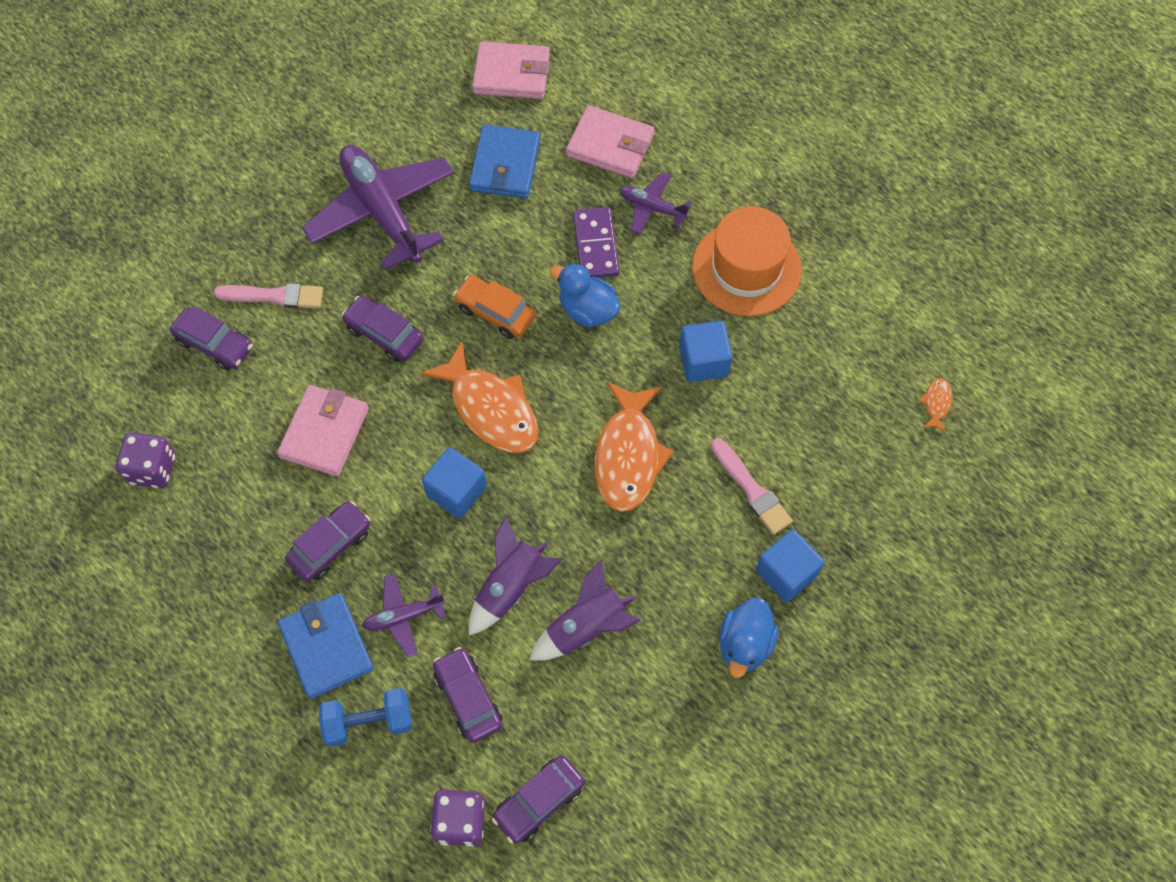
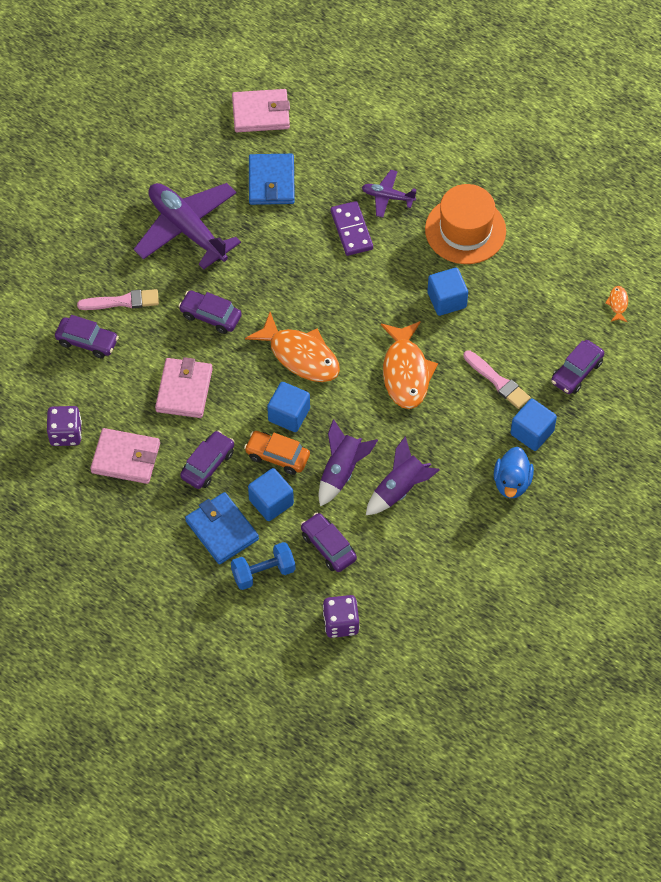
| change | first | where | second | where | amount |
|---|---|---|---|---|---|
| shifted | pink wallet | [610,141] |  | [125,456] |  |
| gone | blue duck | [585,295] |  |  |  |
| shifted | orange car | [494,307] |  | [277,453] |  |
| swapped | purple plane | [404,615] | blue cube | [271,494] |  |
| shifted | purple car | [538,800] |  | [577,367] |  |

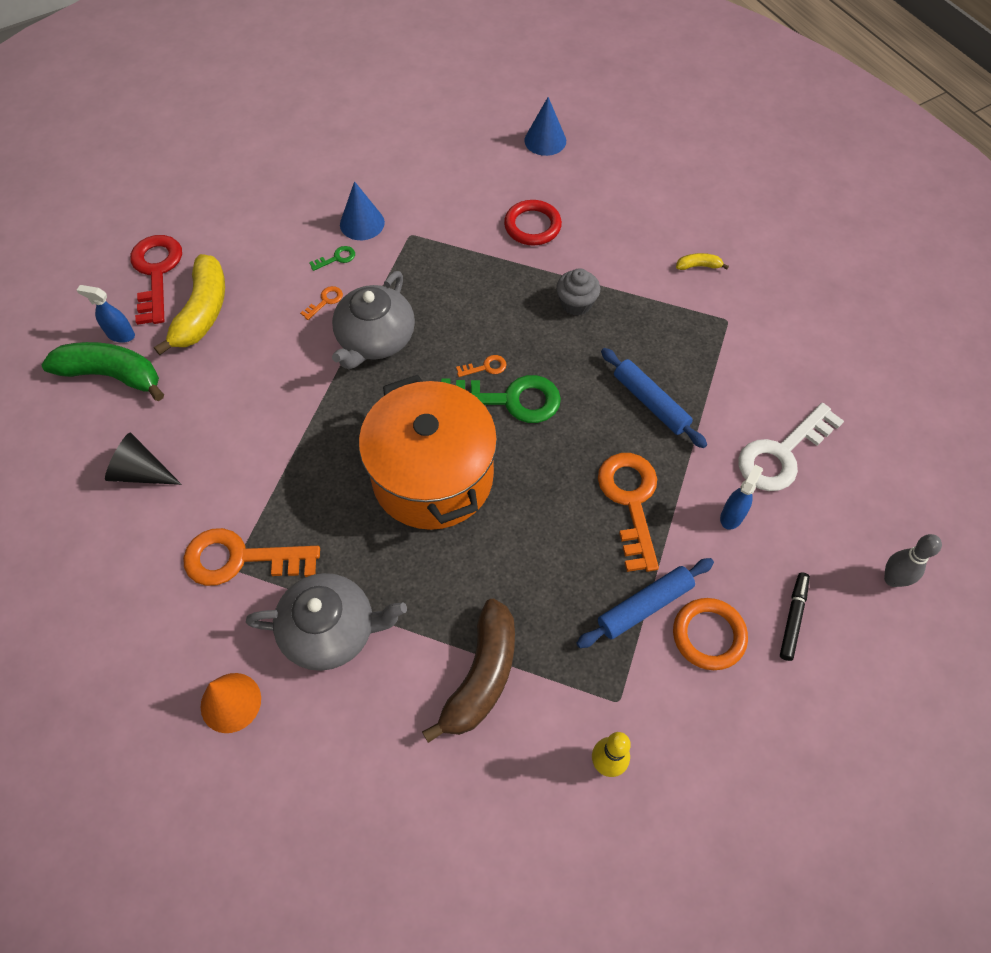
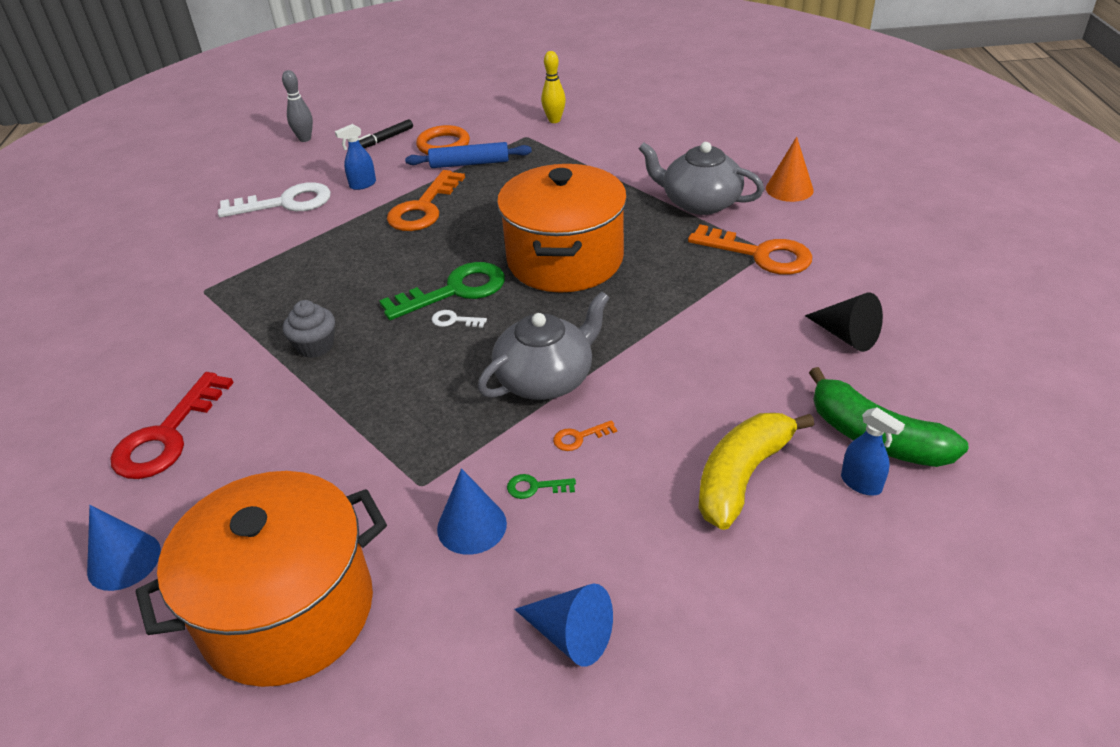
| change | first | where | second | where | amount |
|---|---|---|---|---|---|
| gone | red ring | [533,222] |  |  |  |
| shifted | red key | [156,280] |  | [172,425] |  |
| gone | yellow banana | [702,261] |  |  |  |
| gone | blue rolling pin | [654,398] |  |  |  |
| repainted | orange key | [481,366] | white key | [459,319] |  |
| rotated | green key | [501,399] |  | [442,291] | 120 degrees clockwise |
| gone | brown banana | [468,671] |  |  |  |
| new |  |  | orange pot | [261,579] |  |
| new |  |  | blue cone | [563,625] |  |

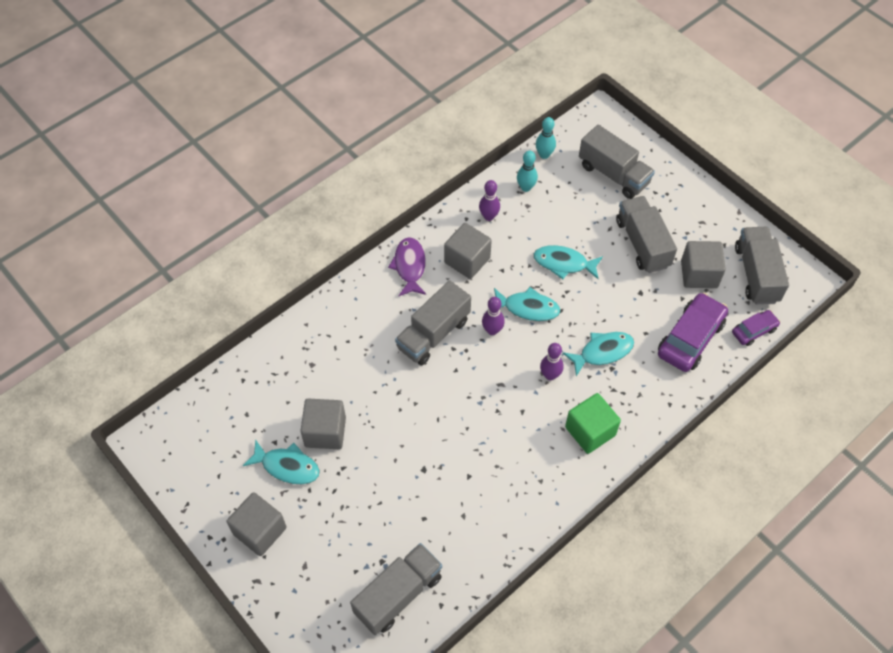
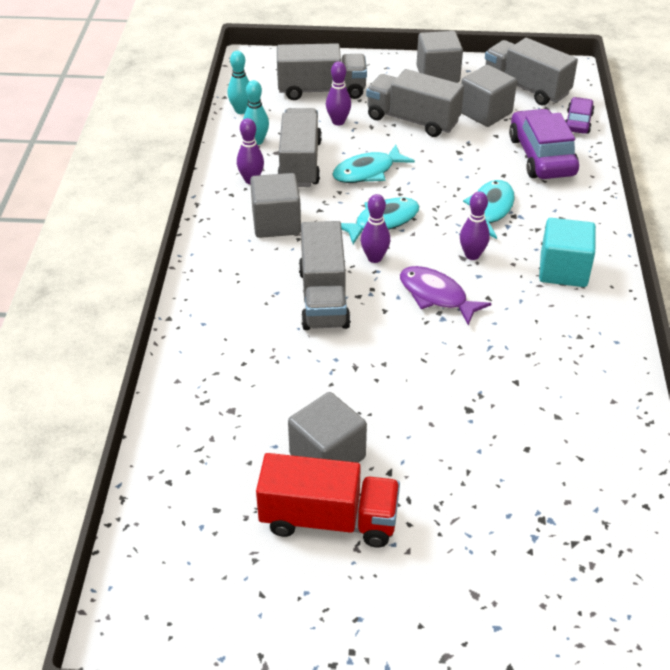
| change | first | where | second | where | amount |
|---|---|---|---|---|---|
| shifted | purple fish | [407,266] |  | [446,295] |  |
| repainted | green cube | [593,423] | turquoise cube | [567,252] |  |
| swapped | turquoise fish | [281,461] | red truck | [328,500] |  |
| shifted | grey cube | [256,524] |  | [440,57] |  |
| shifted | grey truck | [396,589] |  | [299,147] |  |
| new |  |  | purple bowling pin | [338,93] |  |

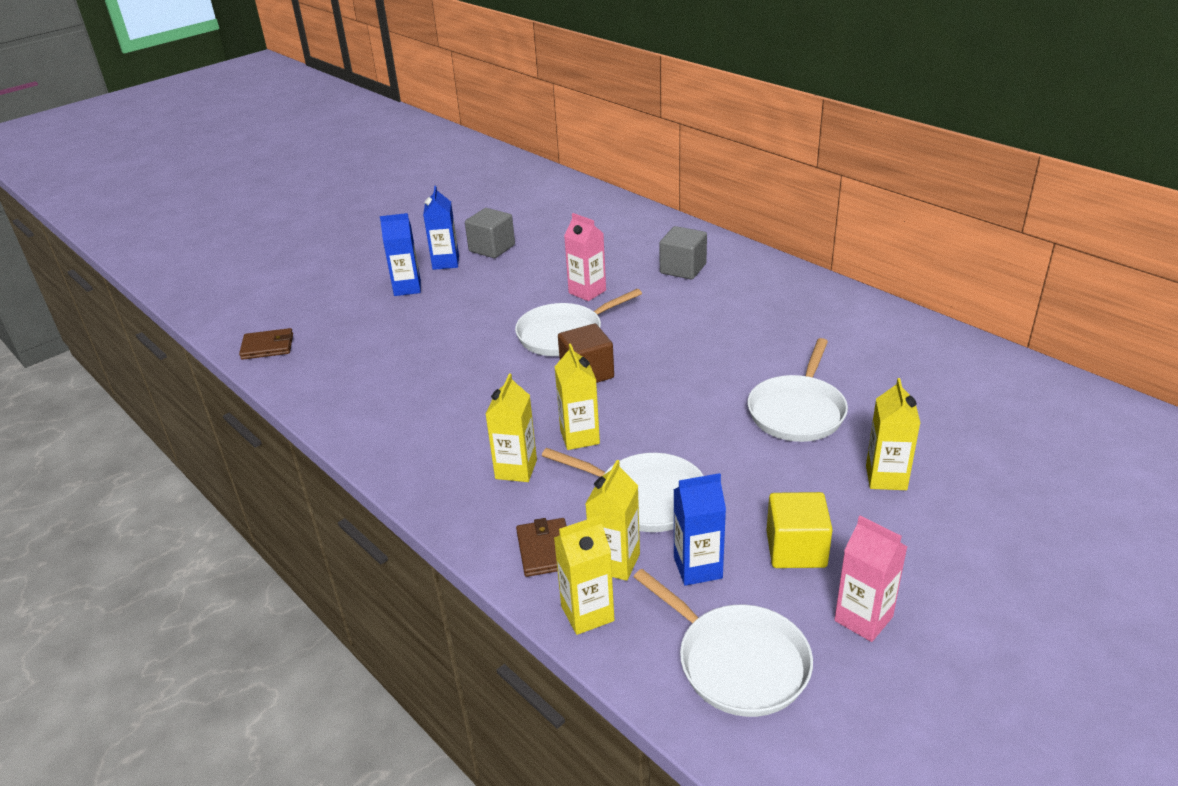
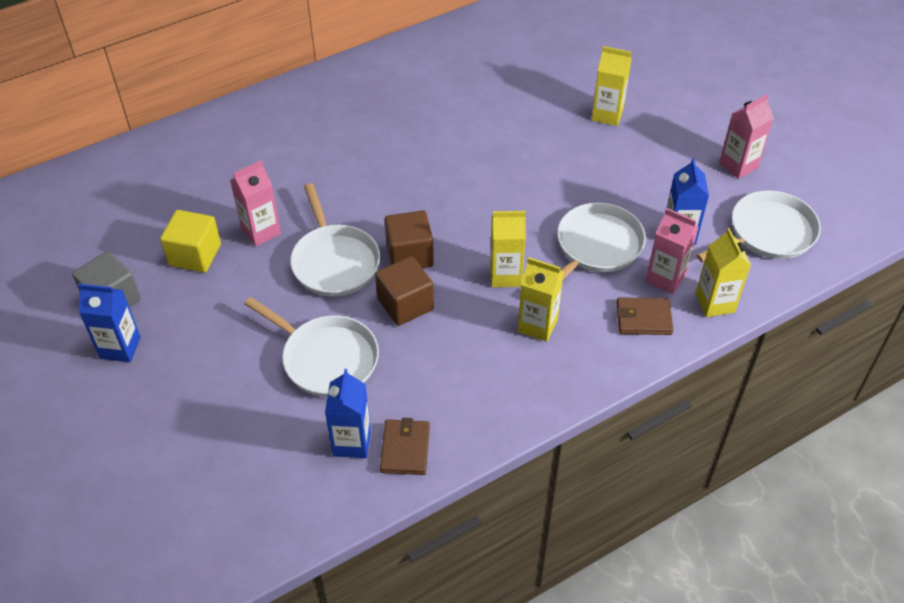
| change | first | where | second | where | amount |
|---|---|---|---|---|---|
| shifted | blue carton | [400,254] |  | [348,413] |  |
| gone | grey cube | [683,252] |  |  |  |
| shifted | brown wallet | [266,344] |  | [405,446] |  |
| shifted | white pan | [798,390] |  | [311,347] |  |
| repainted | yellow carton | [612,520] | pink carton | [672,251] |  |
| shifted | yellow cube | [799,530] |  | [190,241] |  |
| new |  |  | brown cube | [404,291] |  |

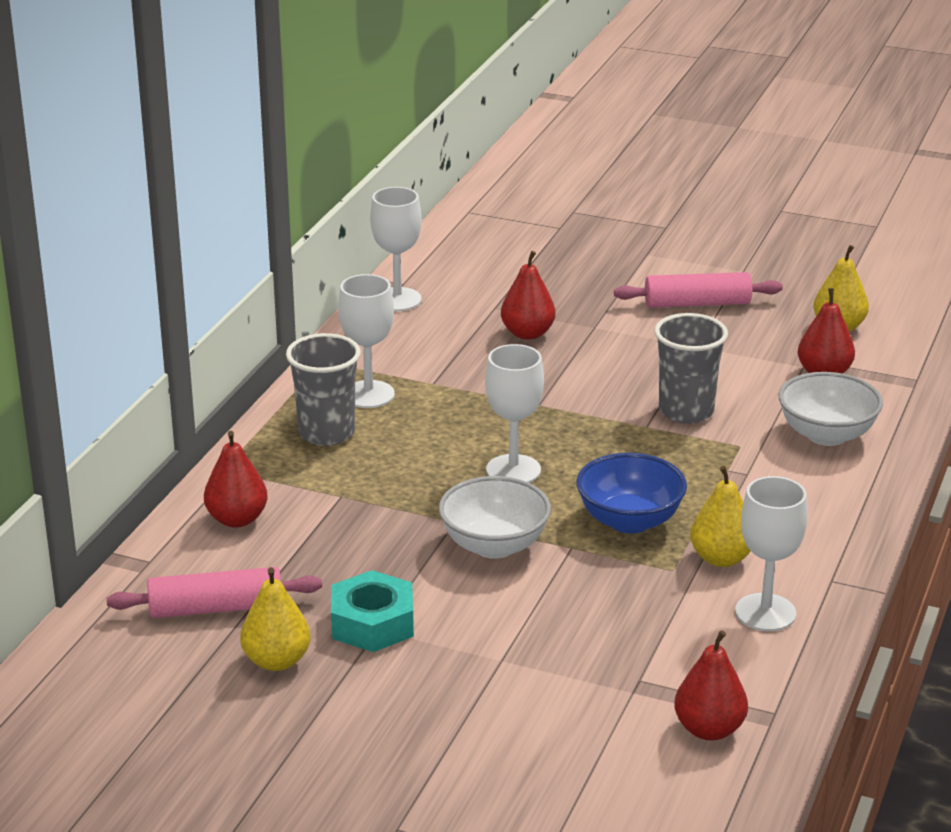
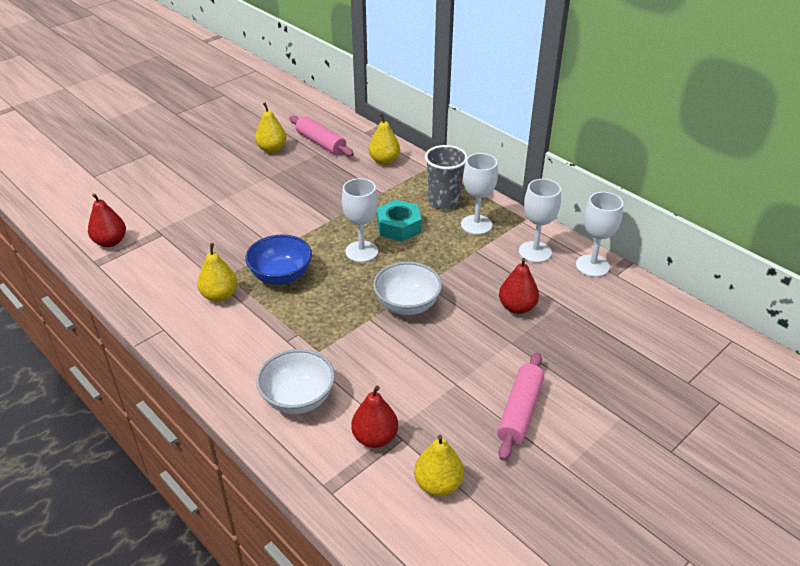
| change | first | where | second | where | amount |
|---|---|---|---|---|---|
| gone | grey cup | [691,368] |  |  |  |
| repainted | red pear | [236,479] | yellow pear | [384,139] |  |
| shifted | white bowl | [495,517] |  | [407,288] |  |
| shifted | white goblet | [771,553] |  | [540,221] |  |
| rotated | pink rolling pin | [214,592] |  | [321,136] | 60 degrees counterclockwise |
| shifted | turquoise nut | [372,611] |  | [399,221] |  |

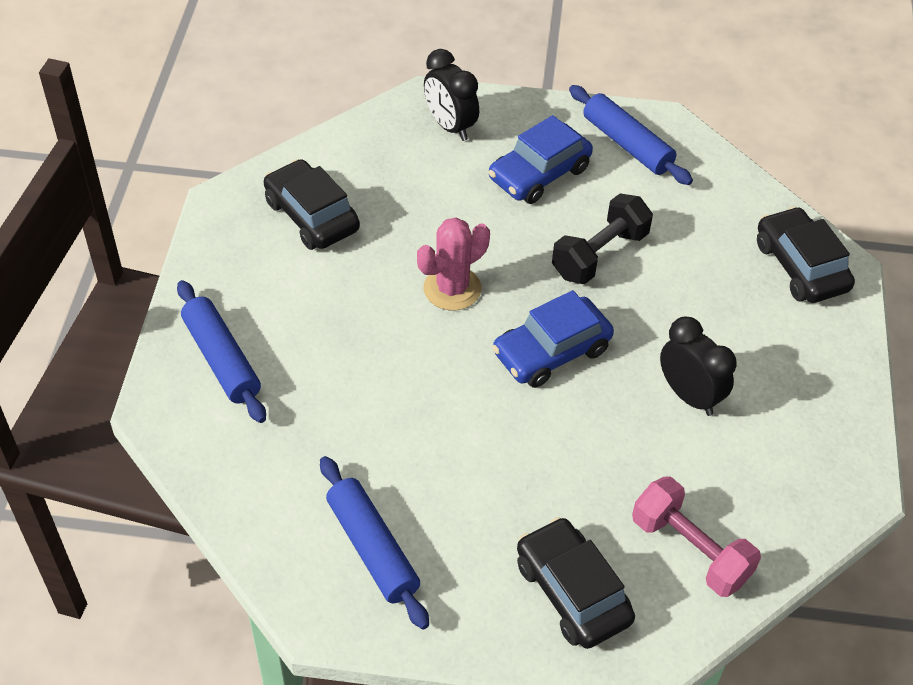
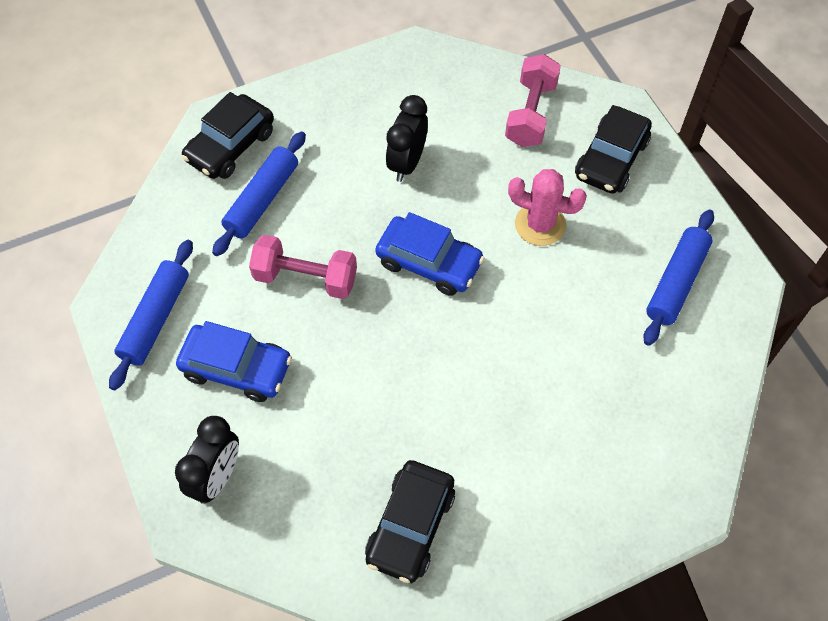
| change | first | where | second | where | amount |
|---|---|---|---|---|---|
| repainted | black dumbbell | [602,239] | pink dumbbell | [303,267] |  |
| shifted | pink cactus | [453,263] |  | [547,207] |  |
| shifted | blue rolling pin | [221,351] |  | [259,193] |  |

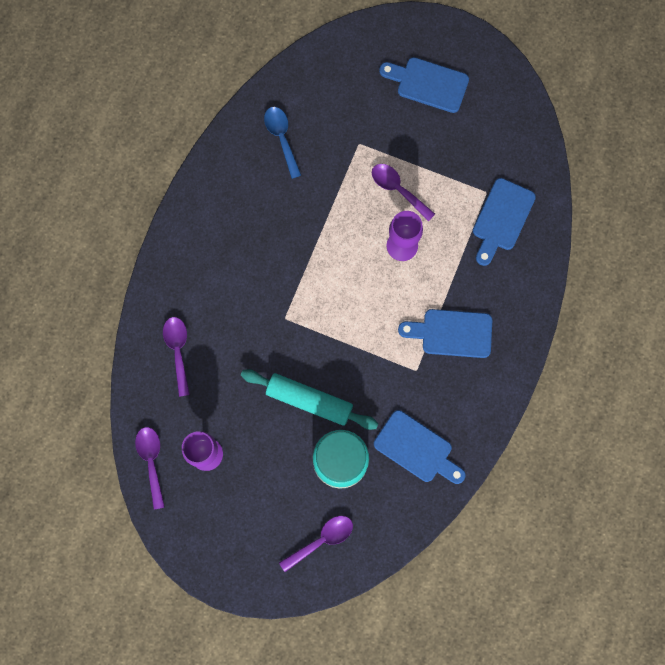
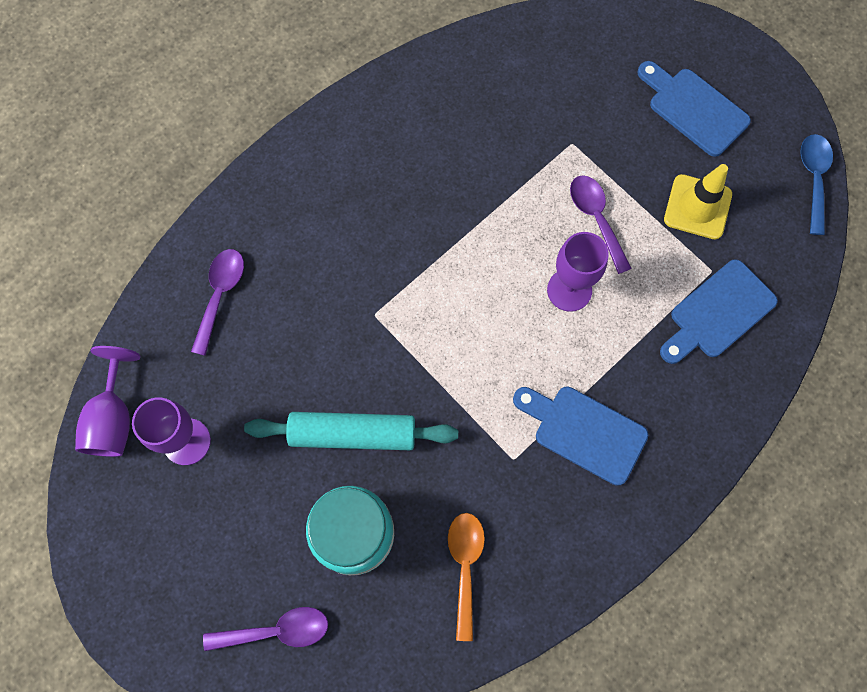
| change | first | where | second | where | amount |
|---|---|---|---|---|---|
| shifted | blue spoon | [282,143] |  | [816,184] |  |
| rotated | turquoise rolling pin | [309,399] |  | [351,431] | 45 degrees counterclockwise |
| swapped | blue cutting board | [420,447] | orange spoon | [466,577] |  |
| swapped | purple spoon | [150,468] | purple goblet | [108,401] |  |
| new |  |  | yellow traffic cone | [698,202] |  |

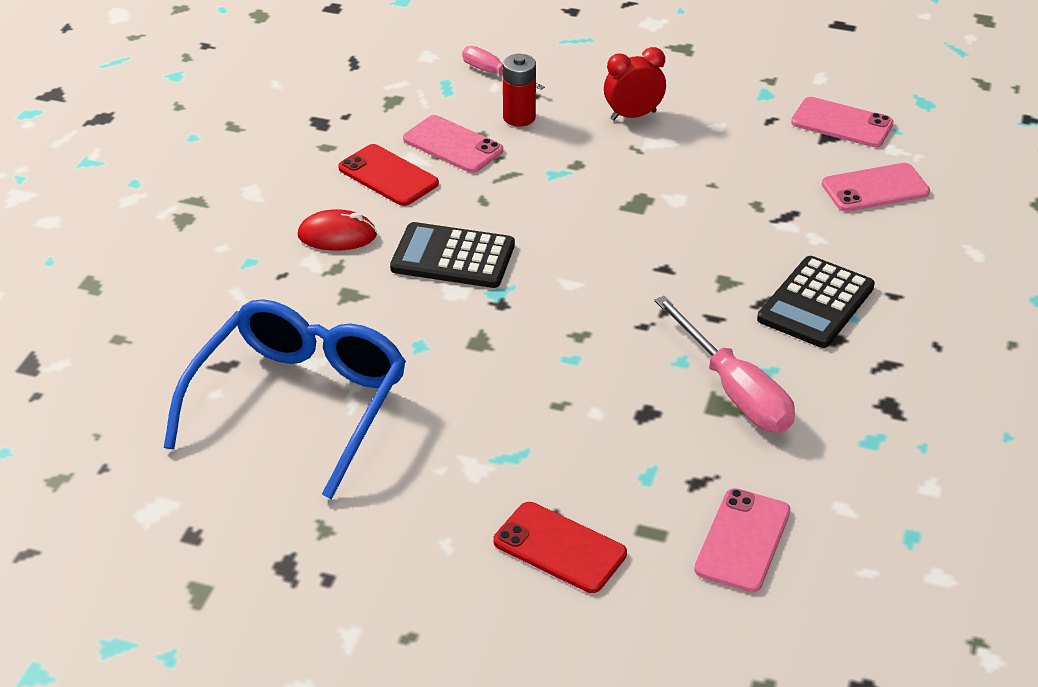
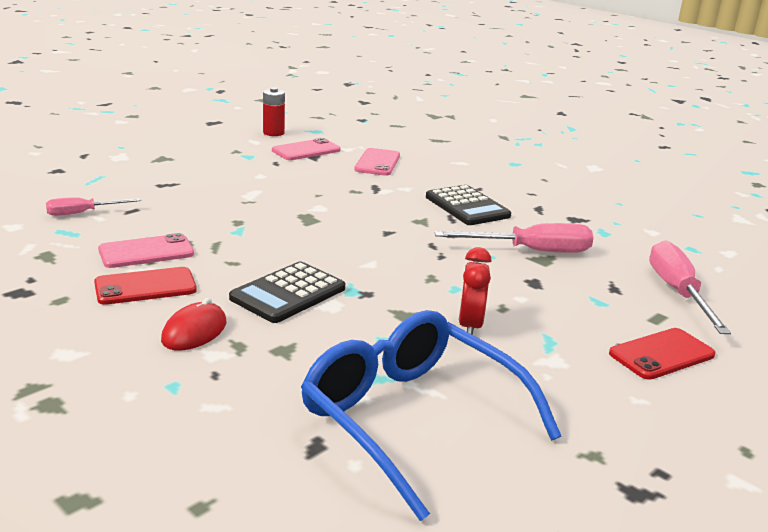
| change | first | where | second | where | amount |
|---|---|---|---|---|---|
| shifted | red clock | [635,84] |  | [475,291] |  |
| shifted | red battery | [519,90] |  | [274,112] |  |
| swapped | pink phone | [742,540] | pink screwdriver | [690,287] |  |

